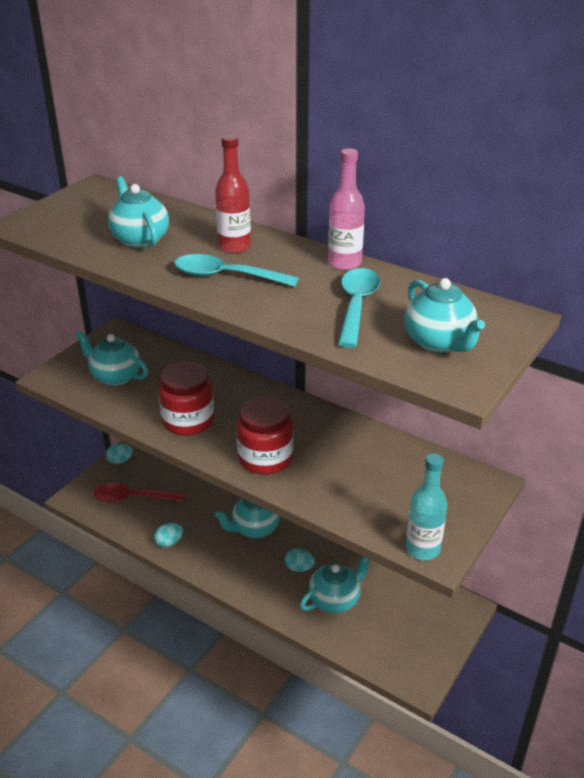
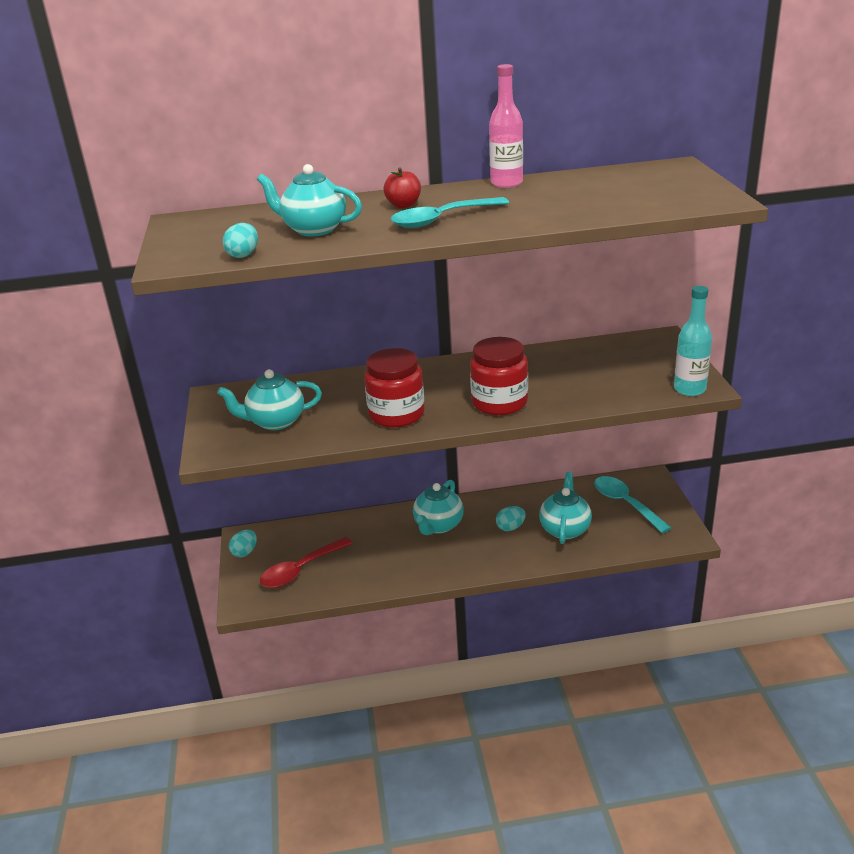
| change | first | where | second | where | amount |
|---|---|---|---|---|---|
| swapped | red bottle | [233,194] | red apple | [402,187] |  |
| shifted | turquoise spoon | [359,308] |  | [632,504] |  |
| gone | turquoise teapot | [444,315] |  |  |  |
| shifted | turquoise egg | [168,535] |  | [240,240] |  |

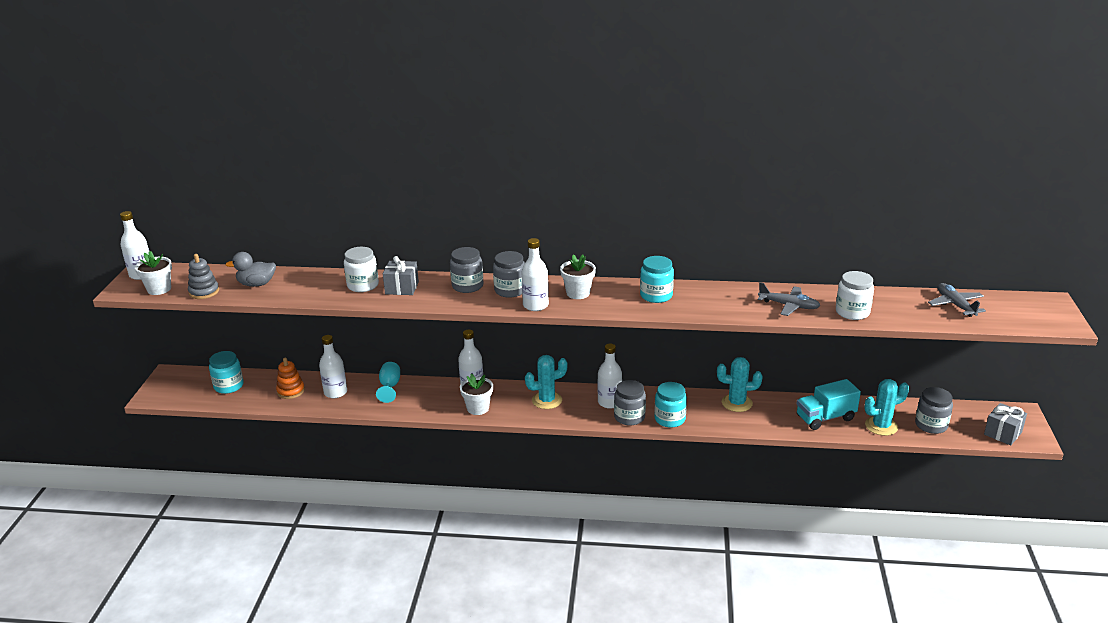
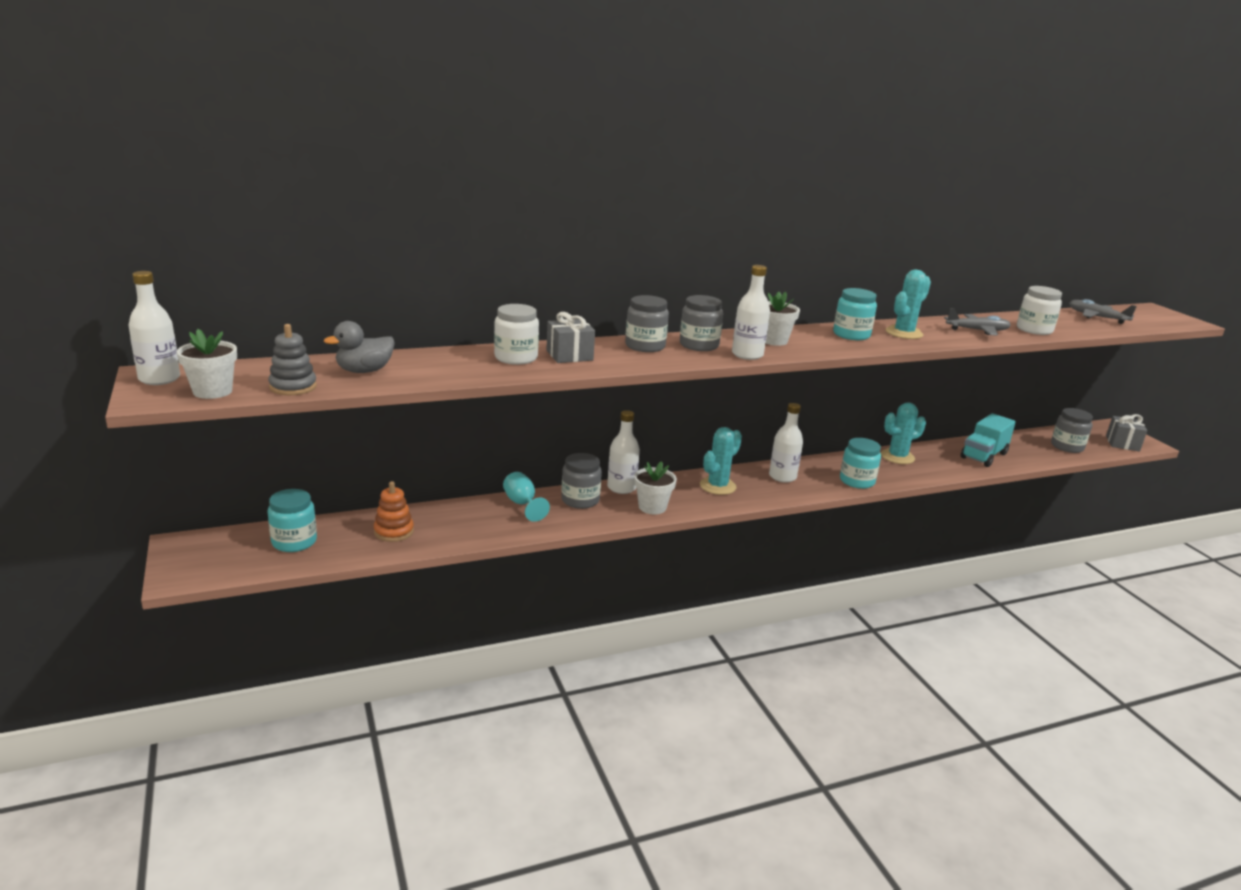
| change | first | where | second | where | amount |
|---|---|---|---|---|---|
| gone | white bottle | [333,366] |  |  |  |
| shifted | turquoise cactus | [886,407] |  | [908,304] |  |
| shifted | grey jar | [630,403] |  | [581,481] |  |

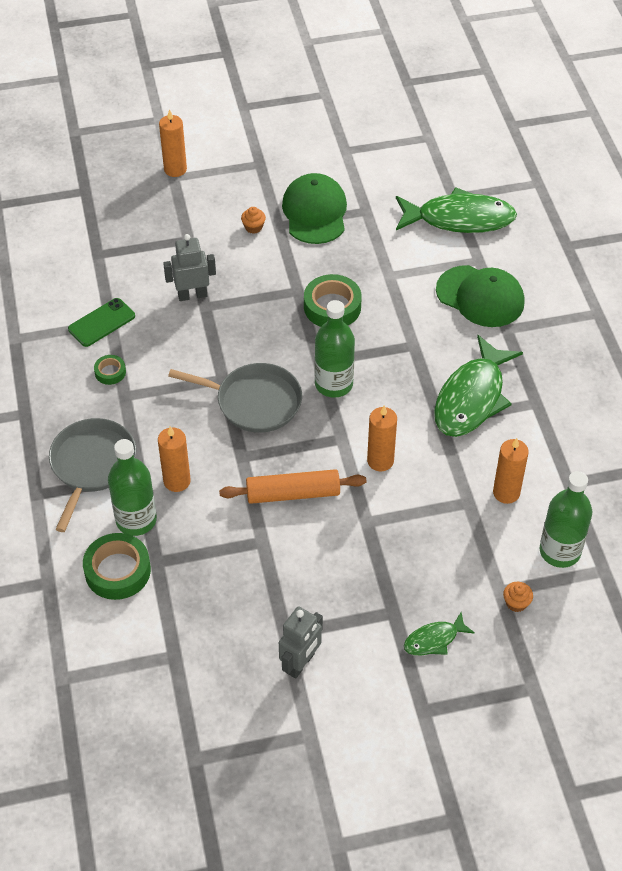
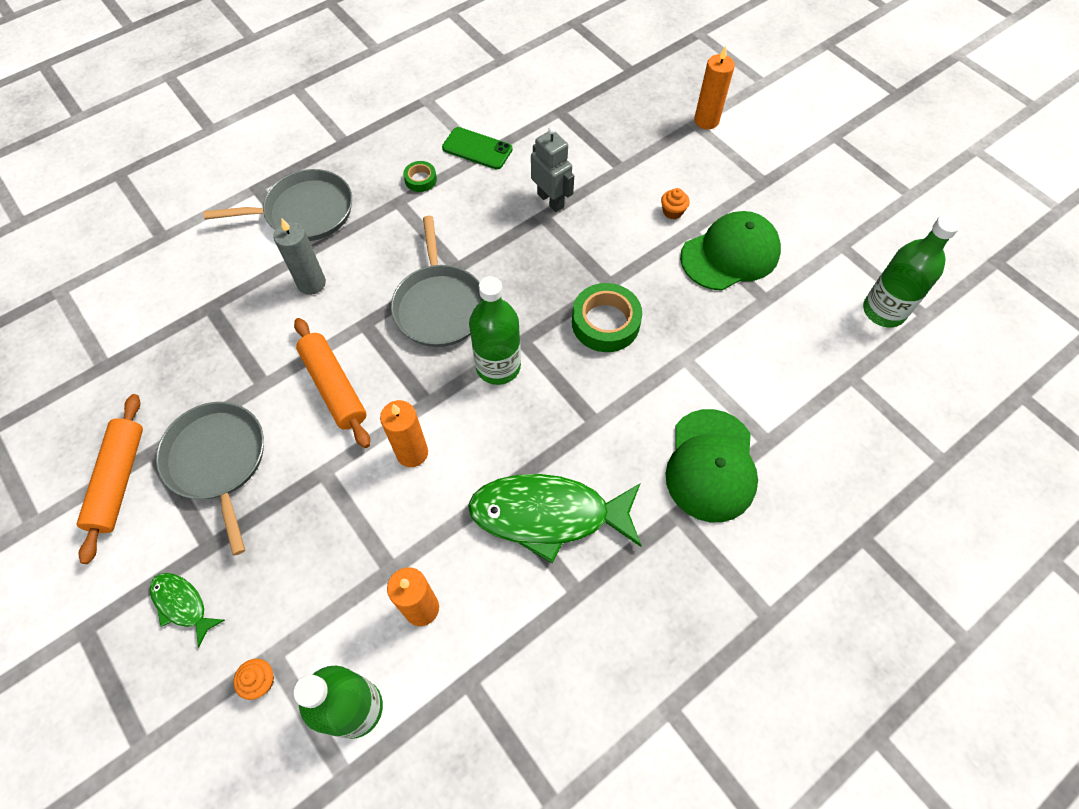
| change | first | where | second | where | amount |
|---|---|---|---|---|---|
| gone | green fish | [456,210] |  |  |  |
| repainted | orange candle | [174,459] | grey candle | [299,257] |  |
| shifted | green bottle | [132,487] |  | [911,271] |  |
| gone | green tape | [117,566] |  |  |  |
| swapped | grey robot | [301,643] | orange rolling pin | [110,479] |  |
| new |  |  | grey pan | [210,479] |  |

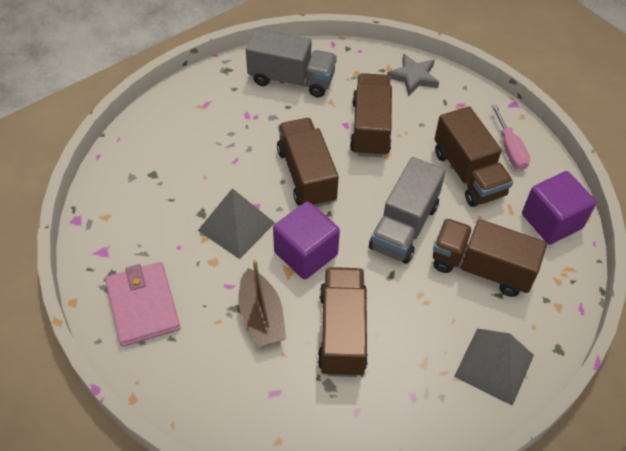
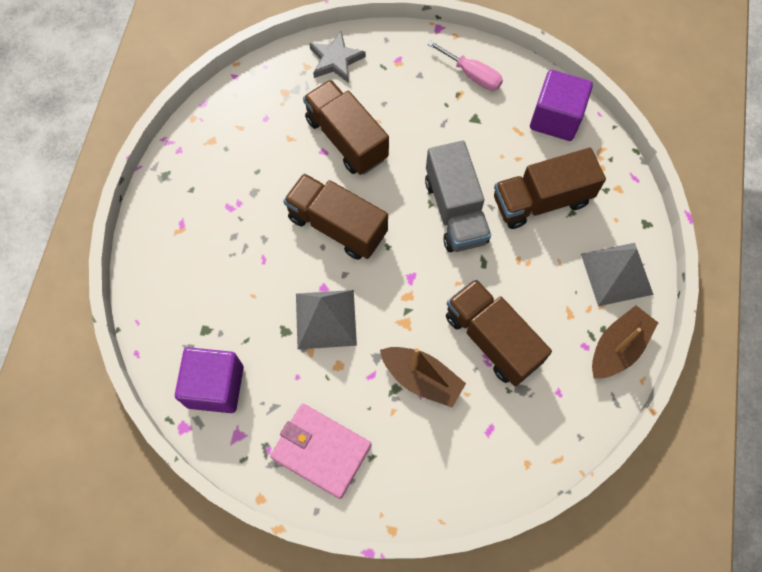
| change | first | where | second | where | amount |
|---|---|---|---|---|---|
| gone | grey truck | [291,63] |  |  |  |
| gone | brown truck | [474,156] |  |  |  |
| shifted | purple cube | [306,240] |  | [209,380] |  |
| new |  |  | brown boat | [625,341] |  |

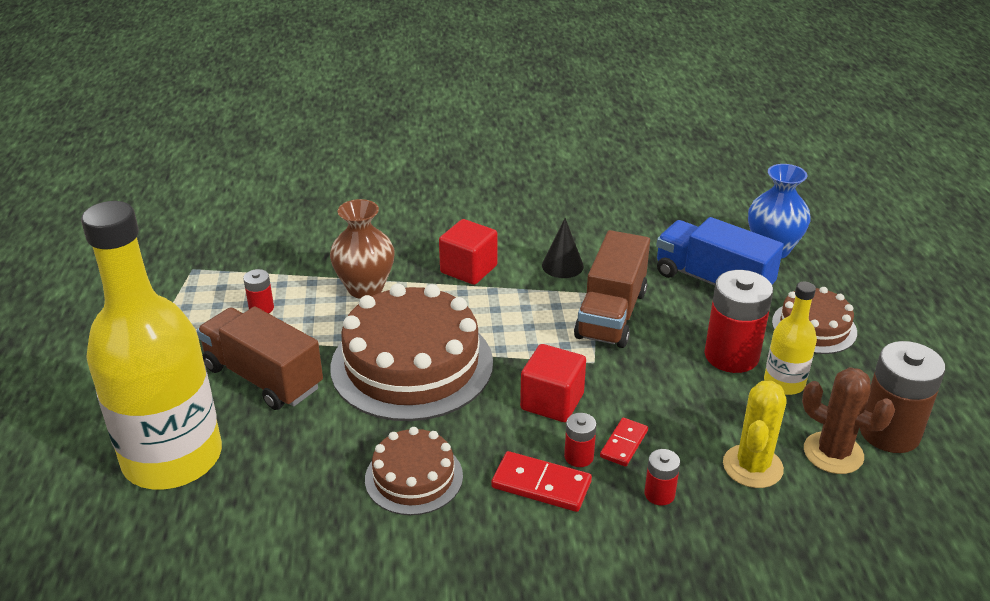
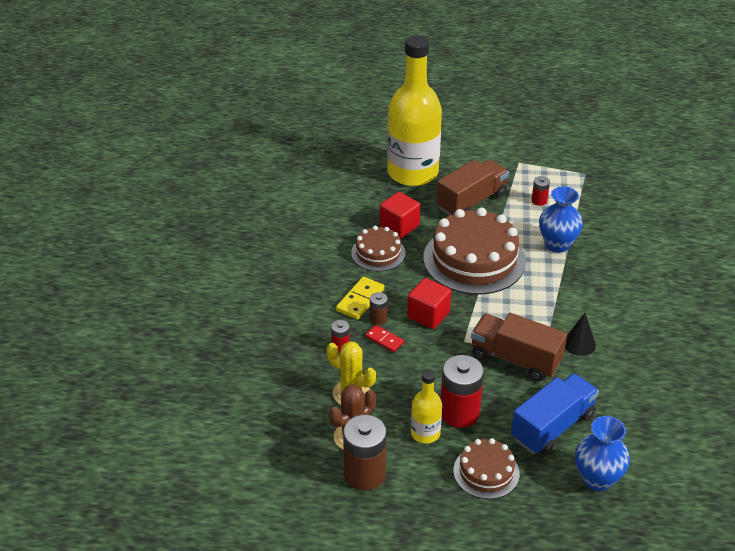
| change | first | where | second | where | amount |
|---|---|---|---|---|---|
| repainted | brown vase | [362,249] | blue vase | [561,219] |  |
| shifted | red cube | [468,252] |  | [400,215] |  |
| repainted | red battery | [580,440] | brown battery | [379,308] |  |
| repainted | red domino | [541,481] | yellow domino | [360,298] |  |

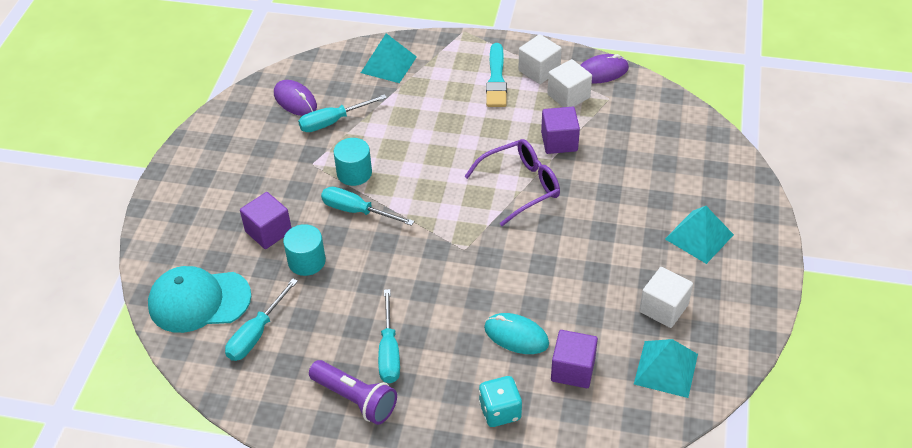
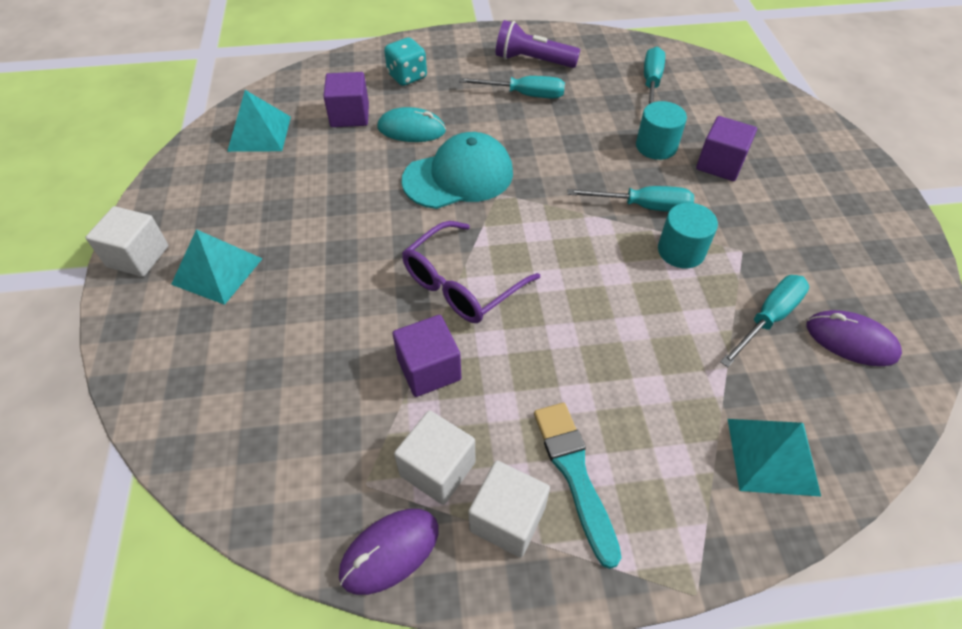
| change | first | where | second | where | amount |
|---|---|---|---|---|---|
| shifted | turquoise cap | [199,299] |  | [457,170] |  |
| shifted | white cube | [666,297] |  | [127,241] |  |
| rotated | turquoise screwdriver | [389,336] |  | [511,87] | 120 degrees clockwise |

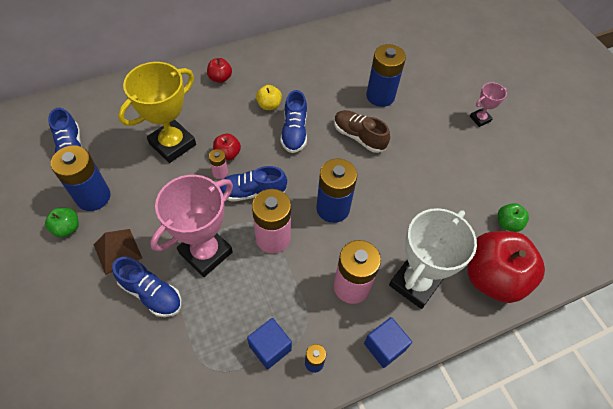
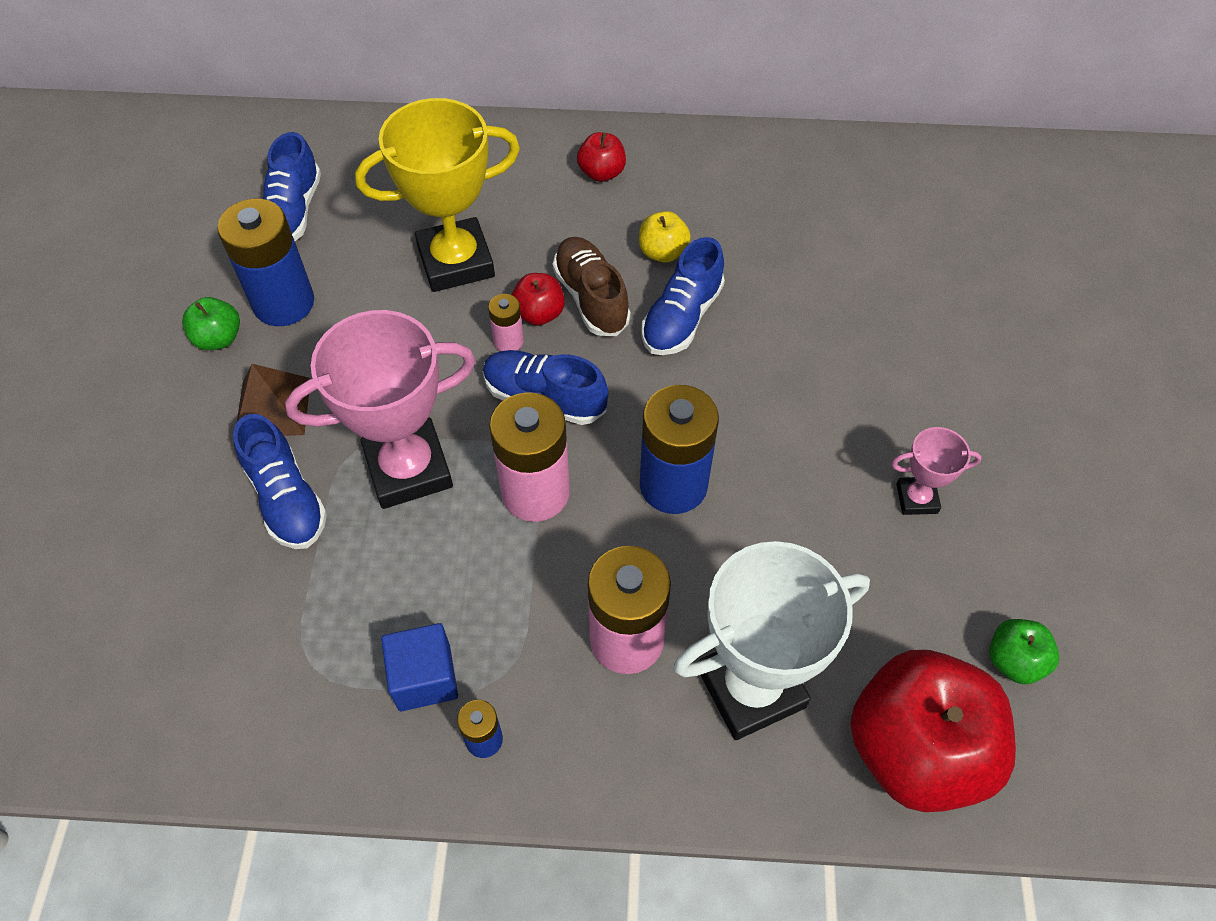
| change | first | where | second | where | amount |
|---|---|---|---|---|---|
| gone | blue battery | [386,75] |  |  |  |
| shifted | pink trophy | [488,104] |  | [936,471] |  |
| shifted | brown shoe | [362,131] |  | [592,286] |  |
| gone | blue cube | [388,342] |  |  |  |

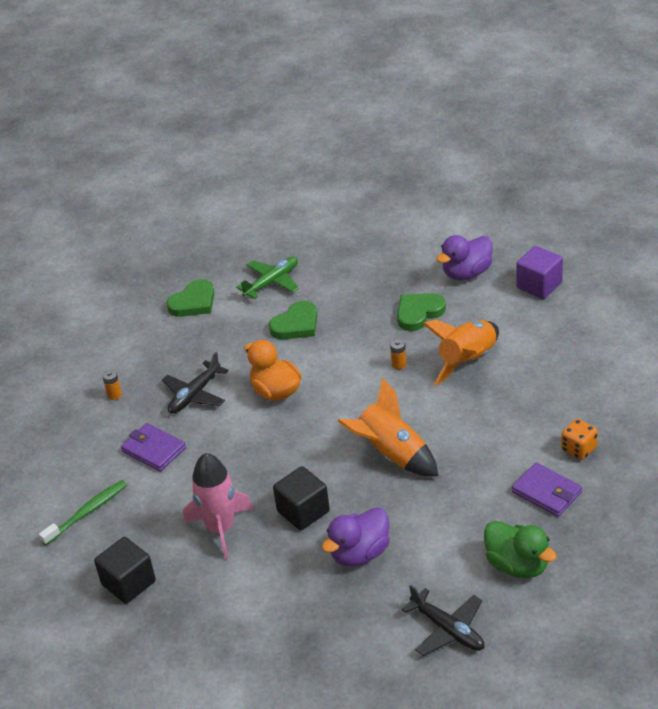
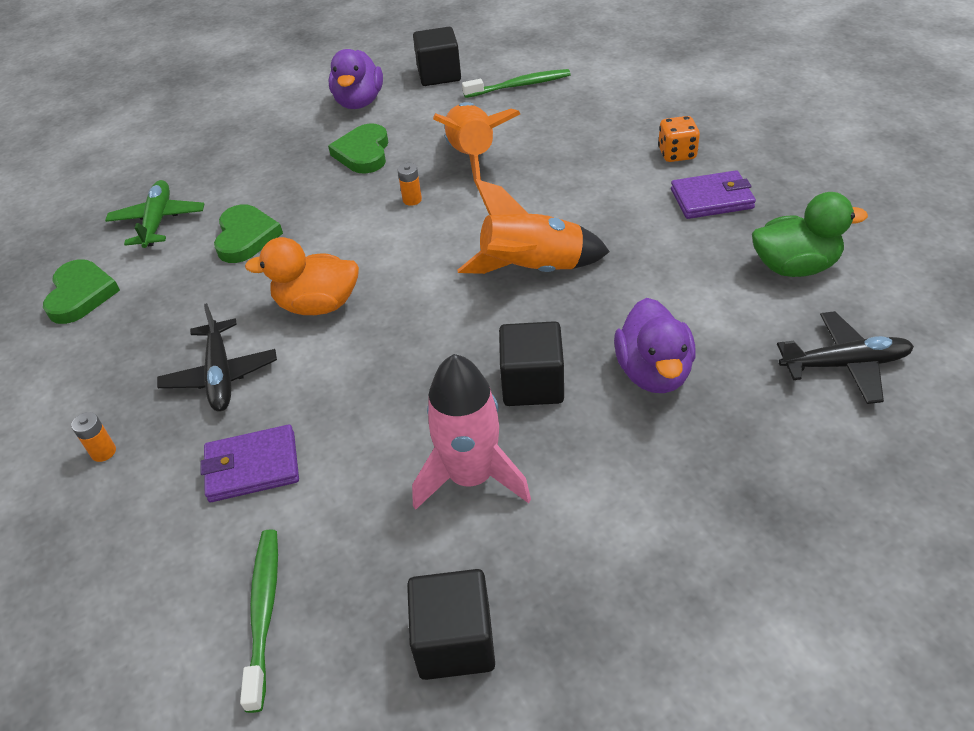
| change | first | where | second | where | amount |
|---|---|---|---|---|---|
| repainted | purple cube | [539,272] | black cube | [437,56] |  |
| new |  |  | green toothbrush | [516,83] |  |

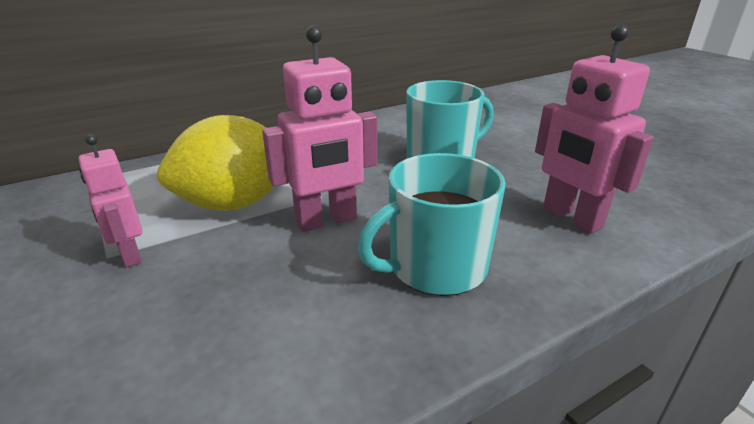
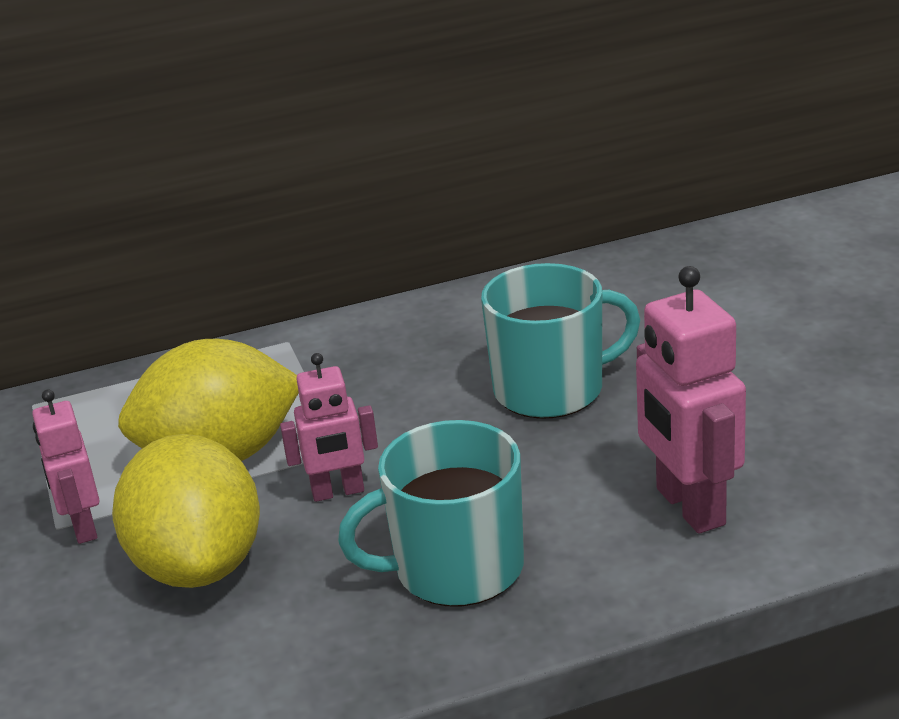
| change | first | where | second | where | amount |
|---|---|---|---|---|---|
| scaled | pink robot | [319,128] |  | [329,427] | x0.63 |
| new |  |  | yellow lemon | [186,511] |  |

